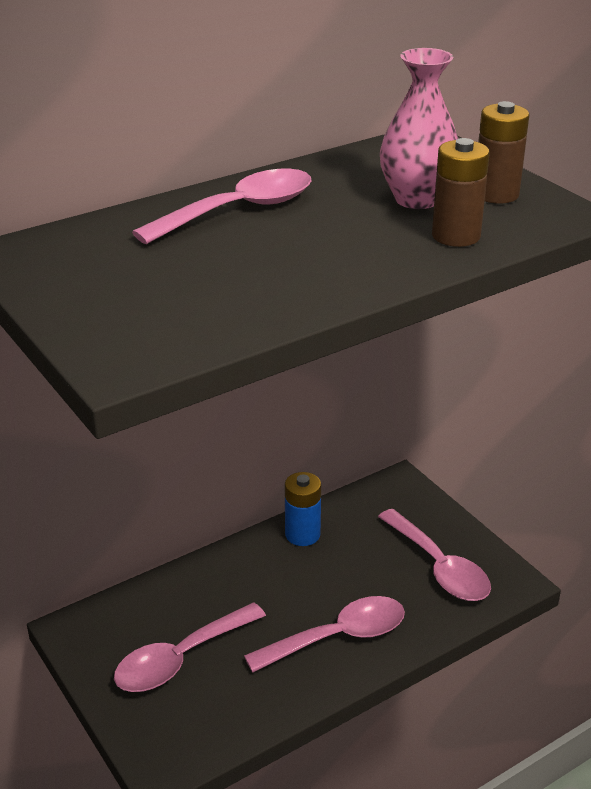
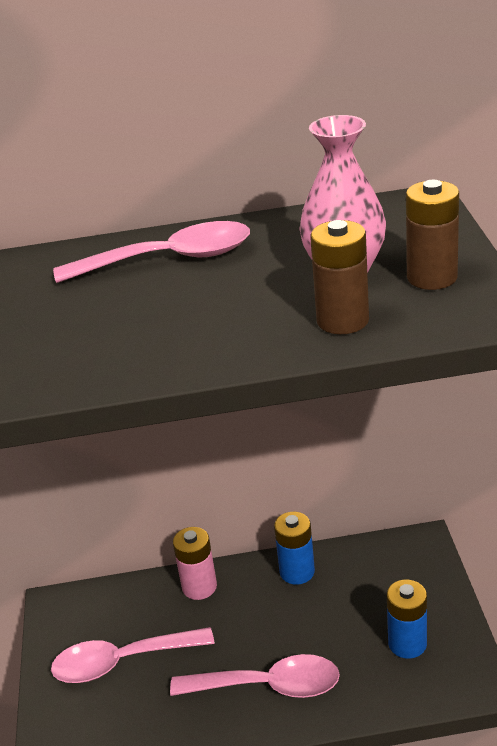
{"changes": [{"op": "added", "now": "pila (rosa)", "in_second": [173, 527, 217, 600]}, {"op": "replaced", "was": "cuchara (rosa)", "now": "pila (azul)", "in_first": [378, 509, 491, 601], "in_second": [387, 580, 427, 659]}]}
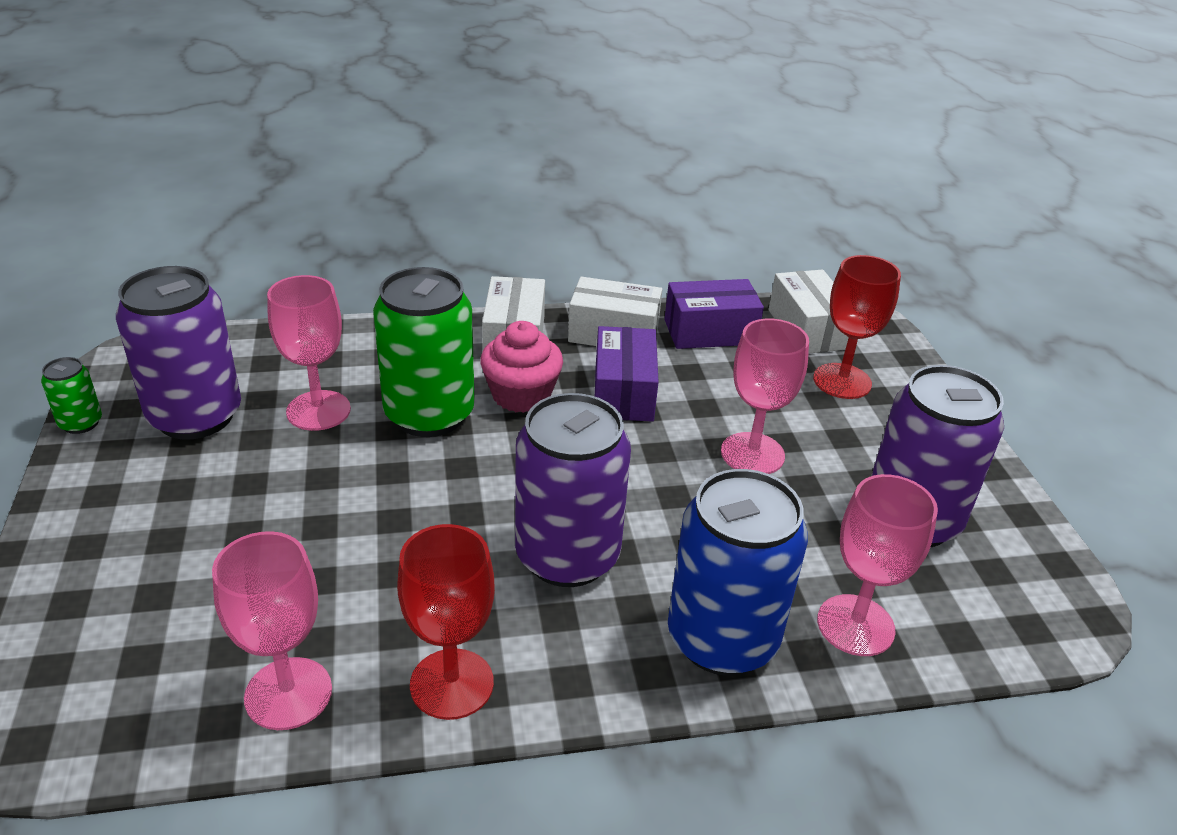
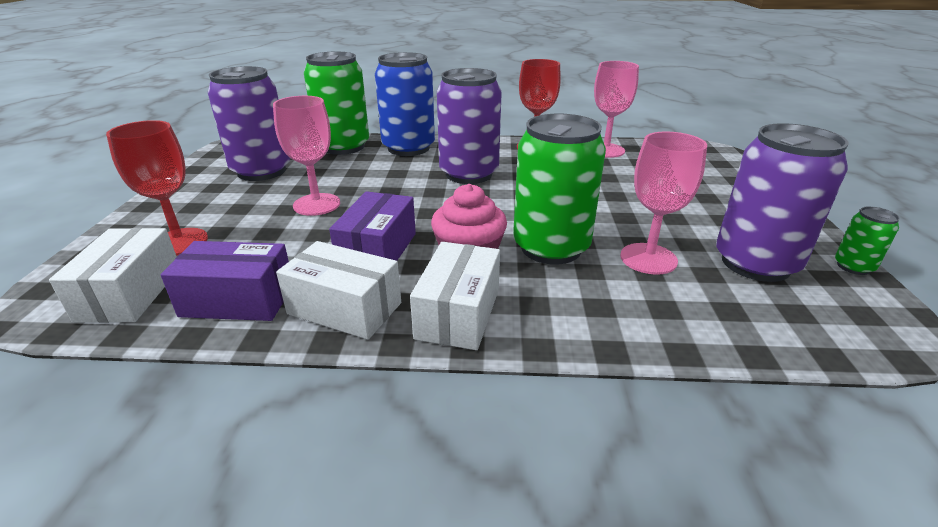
{"changes": [{"op": "replaced", "was": "copa (rosa)", "now": "lata (verde)", "in_first": [817, 474, 938, 656], "in_second": [304, 52, 369, 155]}]}
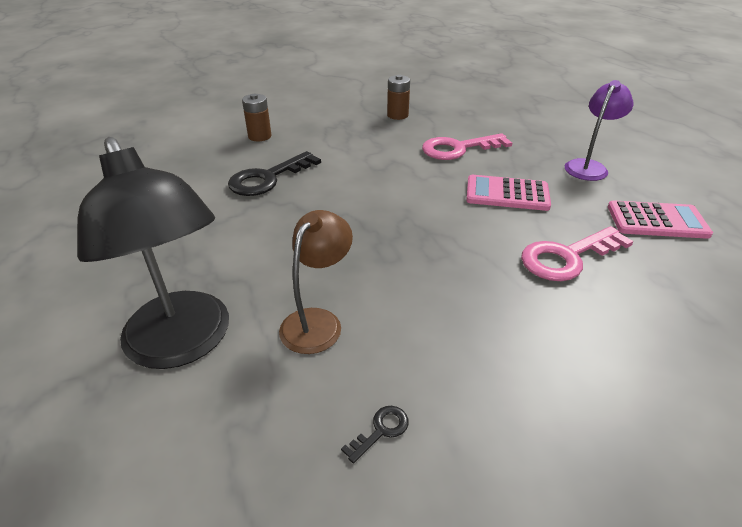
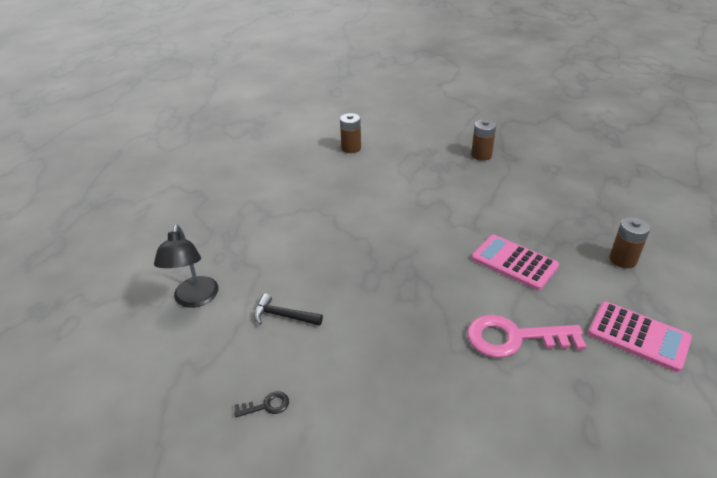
{"changes": [{"op": "removed", "was": "llave (negro)", "in_first": [228, 151, 321, 196]}, {"op": "removed", "was": "llave (rosa)", "in_first": [422, 133, 512, 160]}, {"op": "replaced", "was": "lámpara (marrón)", "now": "martillo (negro)", "in_first": [279, 210, 353, 354], "in_second": [254, 293, 323, 326]}, {"op": "replaced", "was": "lámpara (morado)", "now": "pila (marrón)", "in_first": [565, 80, 634, 181], "in_second": [609, 217, 650, 268]}, {"op": "resized", "was": "lámpara (negro)", "in_first": [77, 137, 229, 369], "in_second": [154, 225, 218, 308], "ratio": 0.59}]}
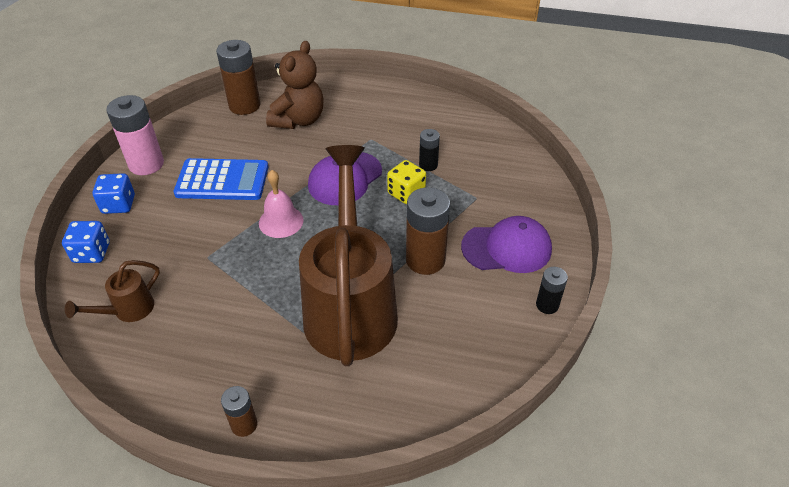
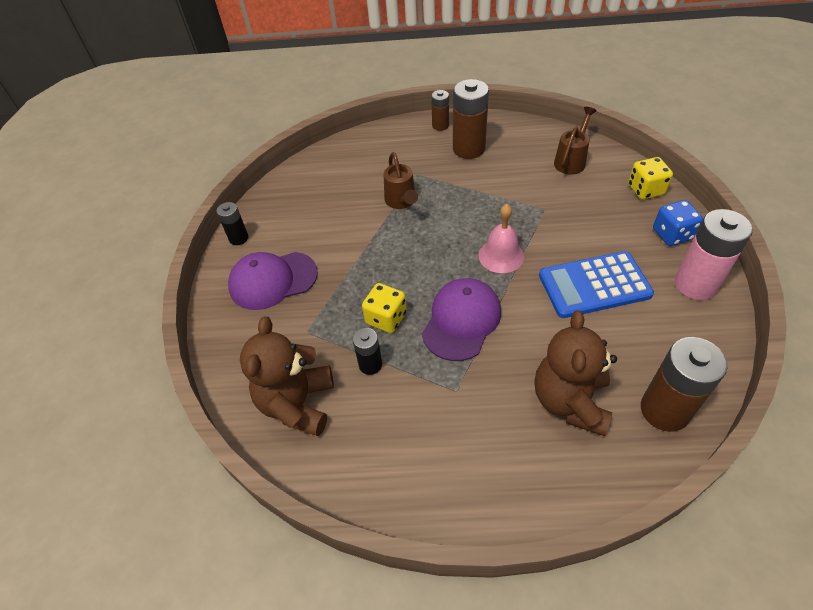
{"changes": [{"op": "added", "now": "osito (marrón)", "in_second": [240, 317, 334, 436]}, {"op": "moved", "was": "pila (marrón)", "in_first": [406, 187, 450, 275], "in_second": [453, 79, 489, 159]}, {"op": "recoloured", "was": "dado (azul)", "now": "dado (amarillo)", "in_first": [62, 221, 110, 263], "in_second": [628, 157, 673, 200]}, {"op": "resized", "was": "regadera (marrón)", "in_first": [299, 145, 398, 366], "in_second": [384, 152, 418, 209], "ratio": 0.41}]}
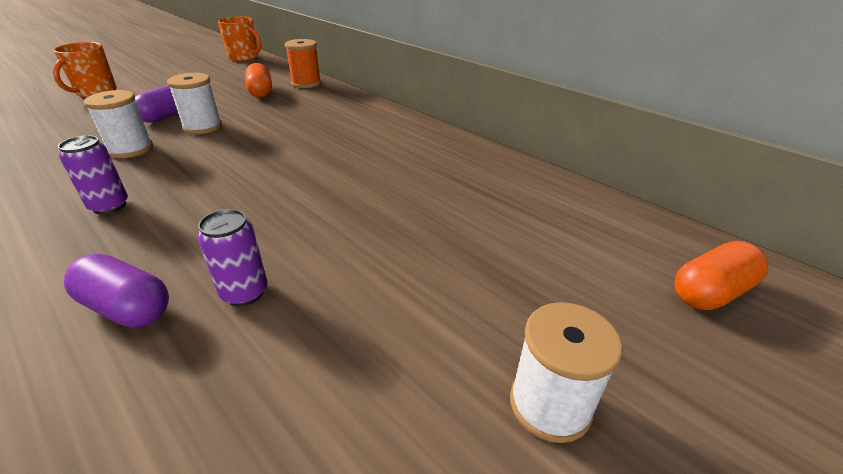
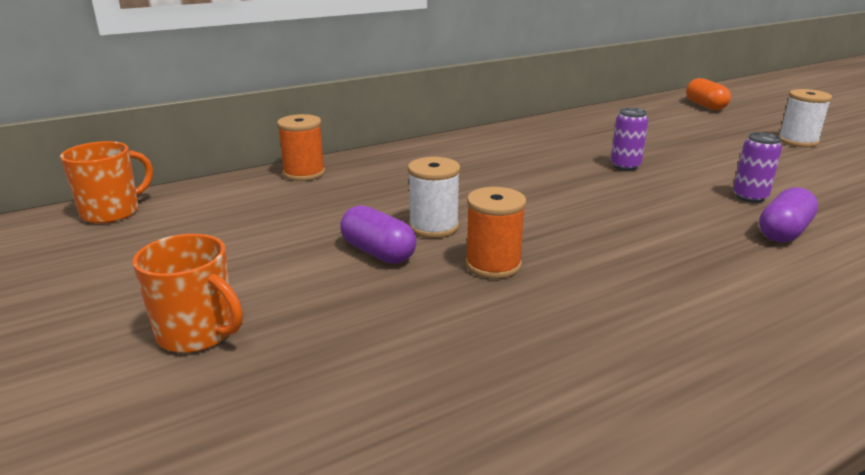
{"changes": [{"op": "removed", "was": "cápsula (naranja)", "in_first": [245, 63, 272, 98]}, {"op": "moved", "was": "lata (morado)", "in_first": [58, 135, 128, 214], "in_second": [611, 108, 648, 171]}, {"op": "recoloured", "was": "carrete (blanco)", "now": "carrete (naranja)", "in_first": [84, 90, 153, 158], "in_second": [465, 187, 526, 279]}]}
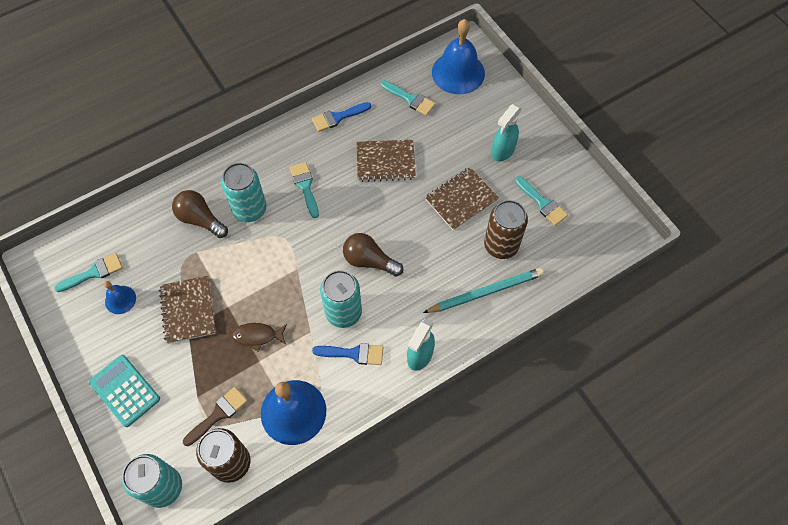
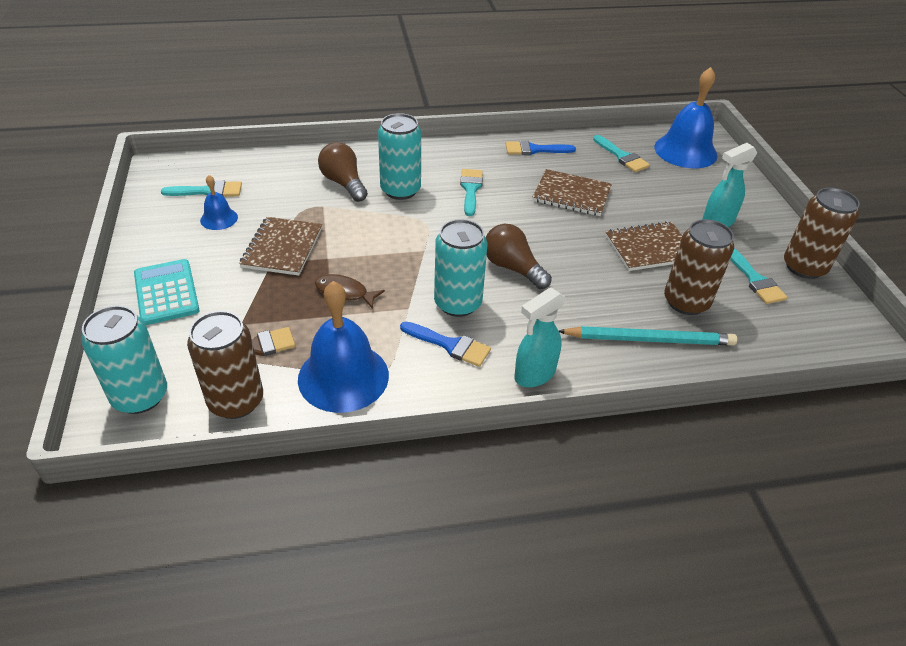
{"changes": [{"op": "added", "now": "lata (marrón)", "in_second": [784, 187, 860, 279]}]}
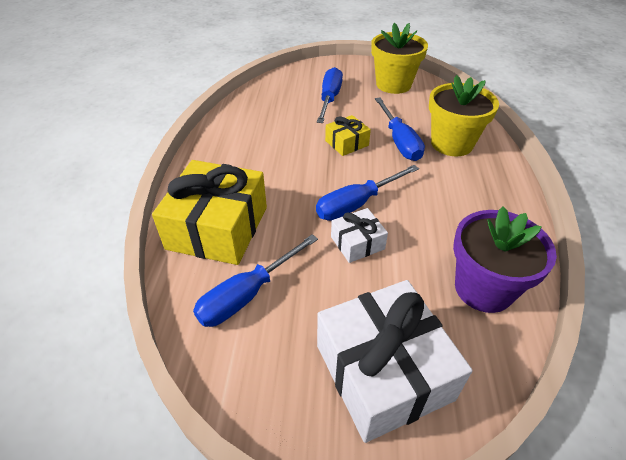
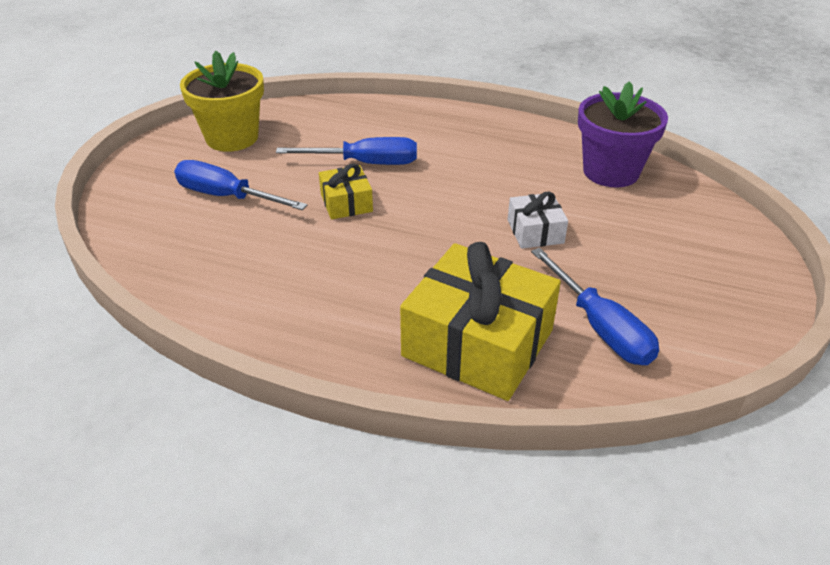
{"changes": [{"op": "removed", "was": "destornillador (azul)", "in_first": [316, 165, 419, 221]}, {"op": "removed", "was": "regalo (blanco)", "in_first": [317, 280, 473, 443]}, {"op": "removed", "was": "maceta (amarillo)", "in_first": [429, 75, 499, 156]}]}
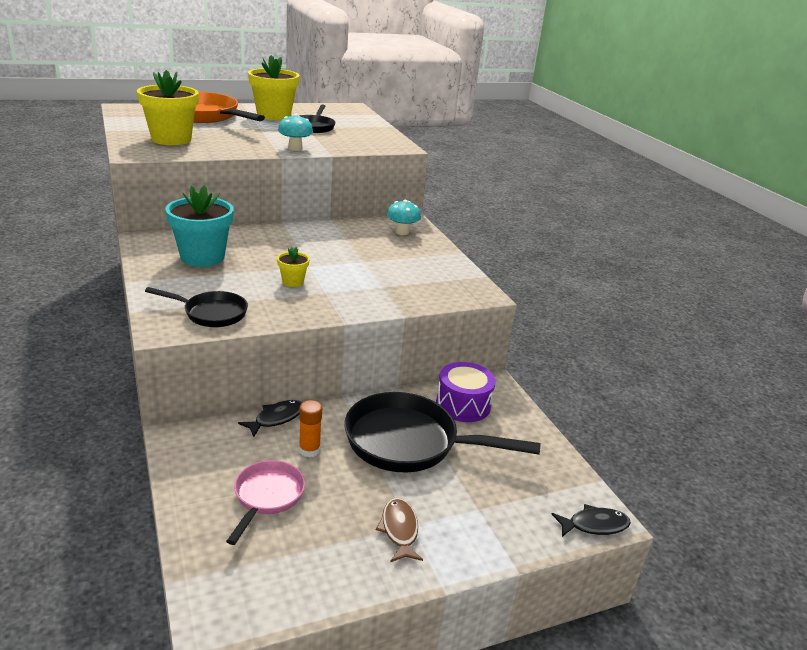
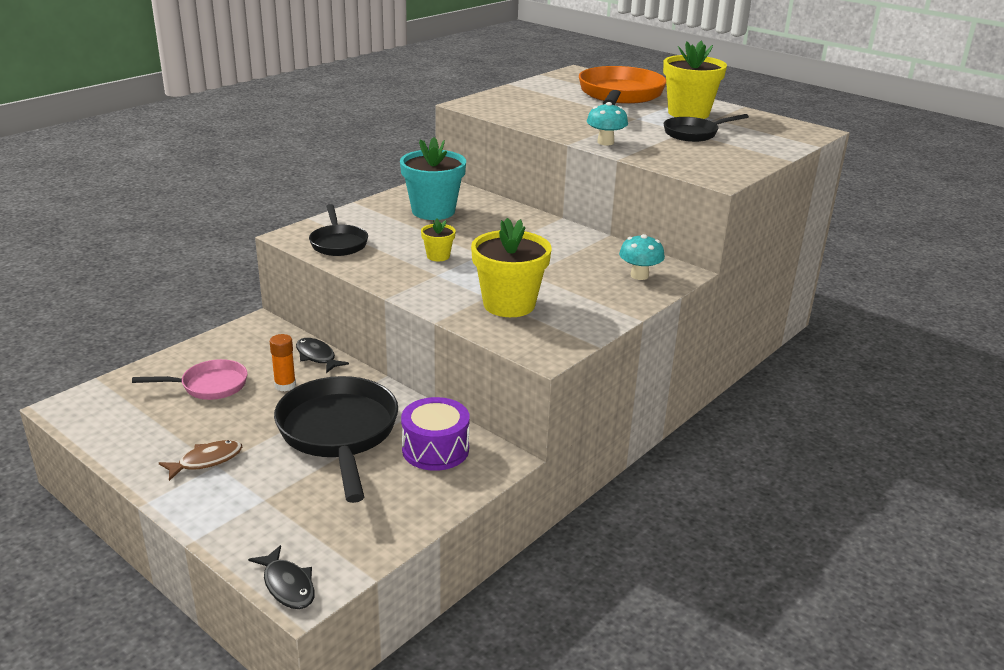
{"changes": [{"op": "moved", "was": "maceta (amarillo)", "in_first": [137, 70, 199, 145], "in_second": [471, 218, 552, 317]}, {"op": "turned", "was": "pez (negro)", "in_first": [238, 400, 302, 437], "in_second": [296, 338, 349, 373], "clockwise": -150}]}
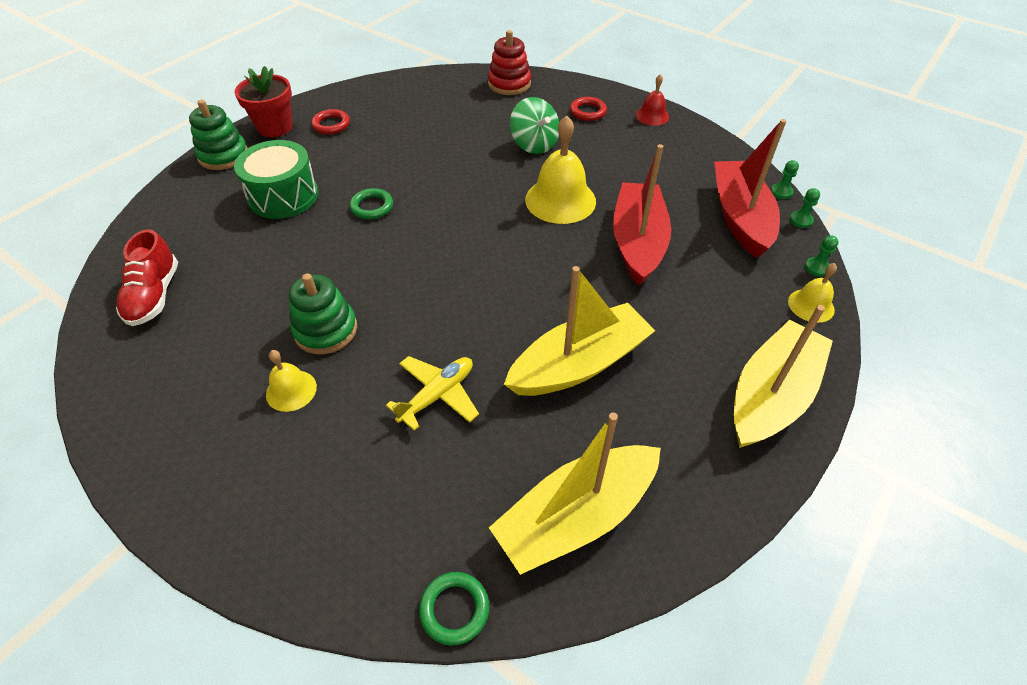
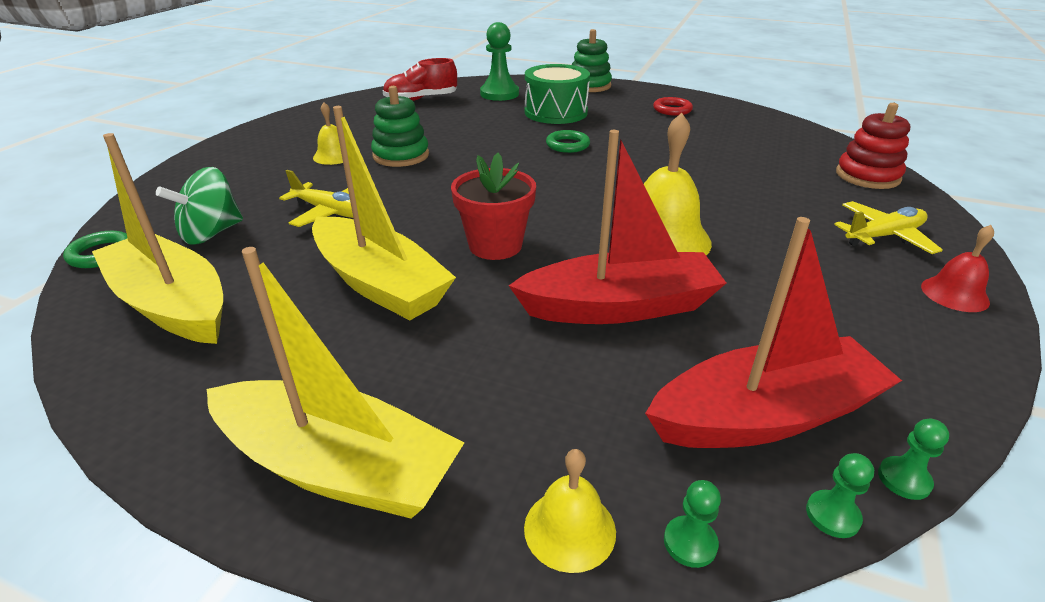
{"changes": [{"op": "added", "now": "peón (verde)", "in_second": [480, 22, 519, 101]}, {"op": "moved", "was": "maceta (rojo)", "in_first": [234, 66, 293, 137], "in_second": [451, 153, 536, 260]}, {"op": "moved", "was": "peonza (verde)", "in_first": [510, 97, 559, 154], "in_second": [156, 167, 243, 245]}, {"op": "replaced", "was": "anillo (rojo)", "now": "avión (amarillo)", "in_first": [570, 97, 607, 121], "in_second": [834, 201, 942, 254]}]}
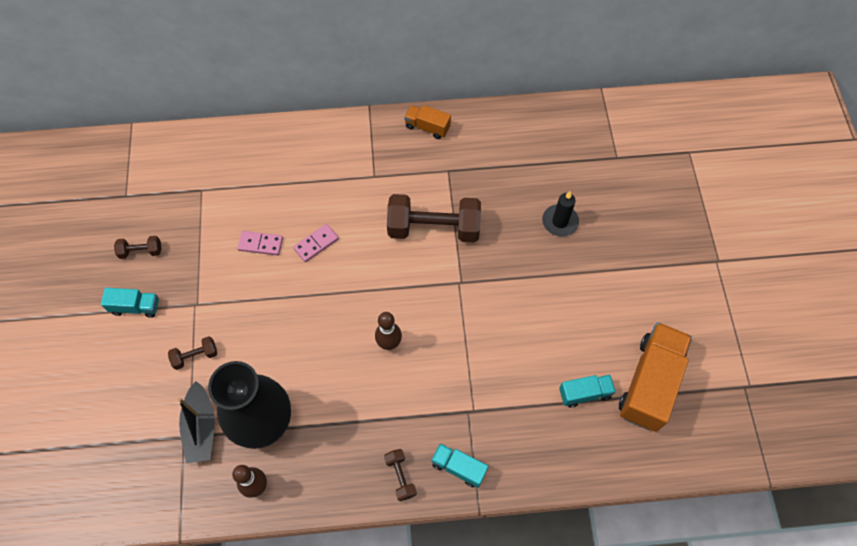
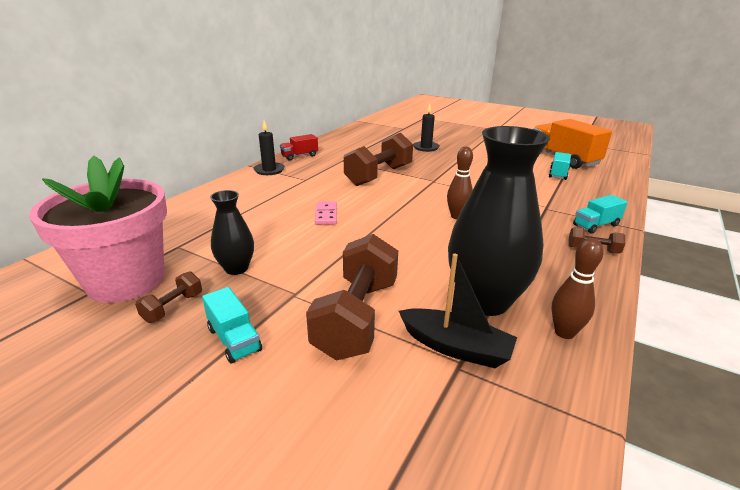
{"changes": [{"op": "removed", "was": "ficha de dominó (rosa)", "in_first": [238, 231, 283, 255]}, {"op": "added", "now": "maceta (rosa)", "in_second": [29, 156, 167, 303]}, {"op": "added", "now": "florero (negro)", "in_second": [210, 190, 254, 275]}, {"op": "added", "now": "vela (negro)", "in_second": [253, 120, 285, 175]}, {"op": "recoloured", "was": "camión (naranja)", "now": "camión (rojo)", "in_first": [404, 105, 451, 139], "in_second": [280, 134, 318, 161]}, {"op": "turned", "was": "camión (turquesa)", "in_first": [101, 288, 159, 318], "in_second": [202, 287, 262, 363], "clockwise": 105}, {"op": "resized", "was": "mancuerna (marrón)", "in_first": [168, 336, 217, 370], "in_second": [306, 234, 398, 361], "ratio": 2.2}]}
